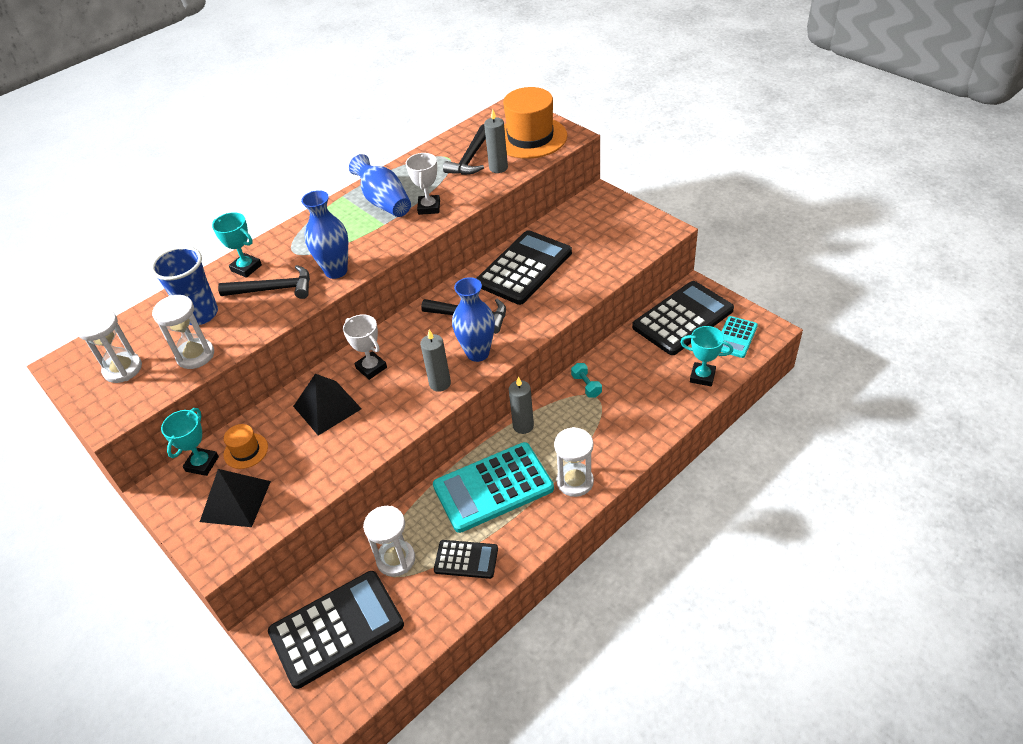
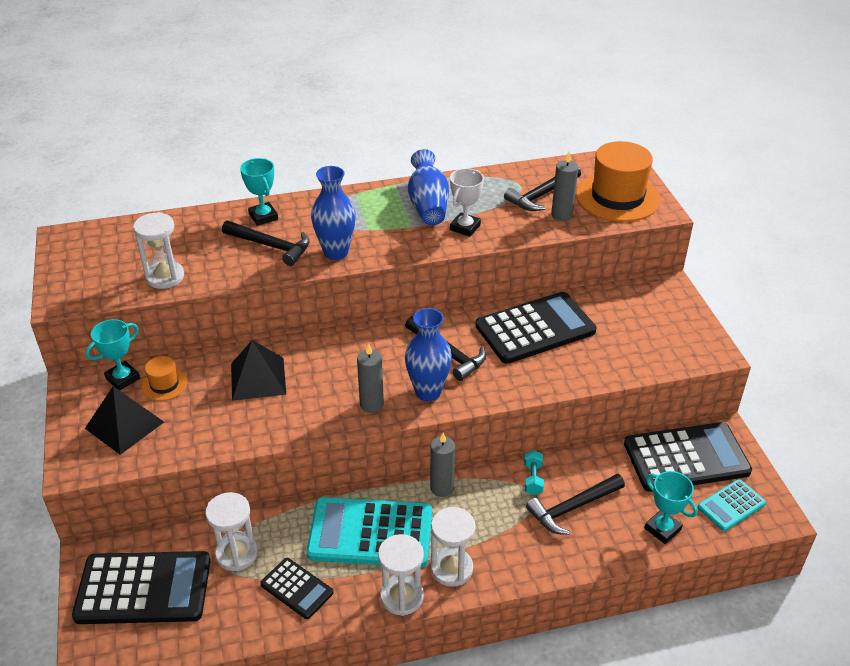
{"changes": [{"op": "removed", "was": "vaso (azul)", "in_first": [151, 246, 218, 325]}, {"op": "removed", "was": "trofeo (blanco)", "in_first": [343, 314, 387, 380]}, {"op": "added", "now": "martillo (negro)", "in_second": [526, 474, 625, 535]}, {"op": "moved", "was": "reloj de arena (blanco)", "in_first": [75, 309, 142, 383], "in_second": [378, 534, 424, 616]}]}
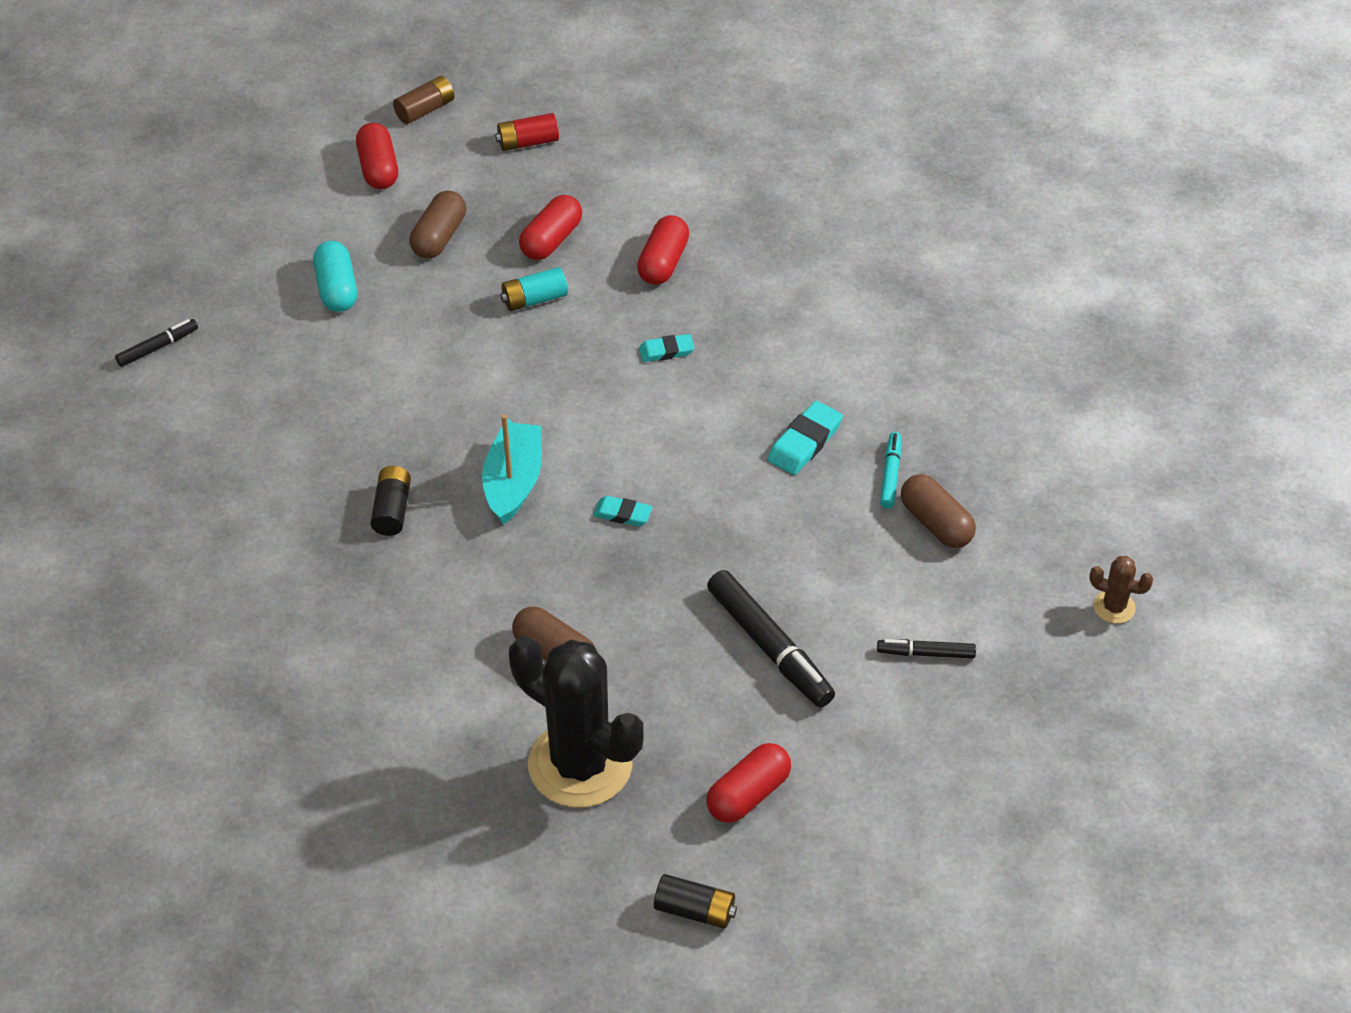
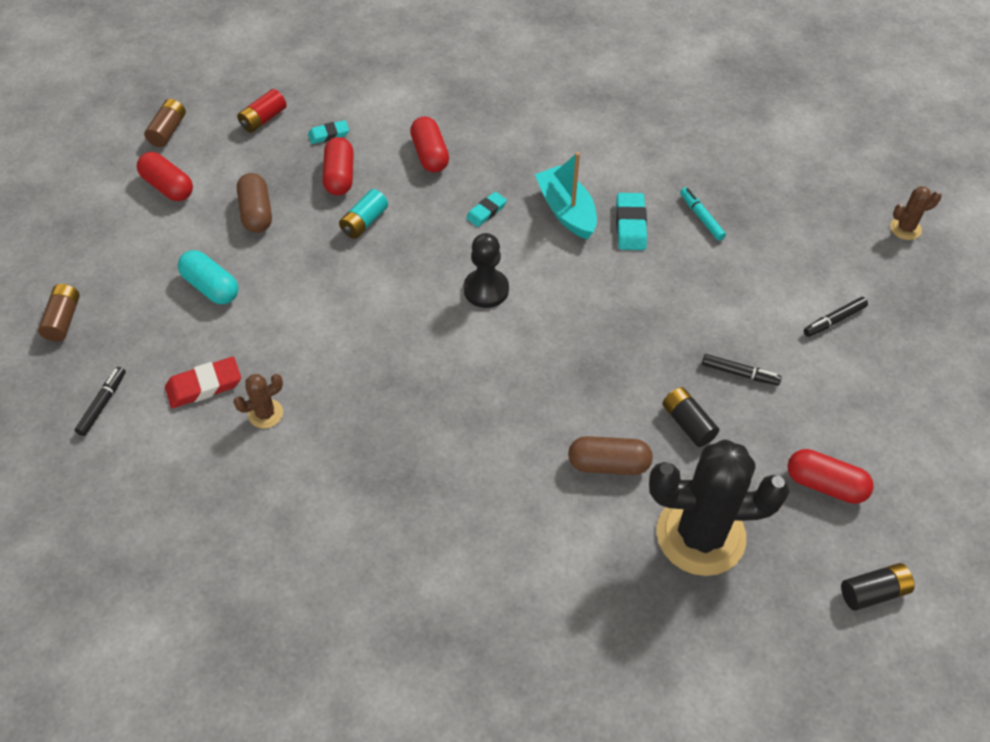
{"changes": [{"op": "removed", "was": "cápsula (marrón)", "in_first": [901, 474, 976, 548]}, {"op": "added", "now": "pila (marrón)", "in_second": [38, 284, 80, 342]}, {"op": "added", "now": "goma de borrar (rojo)", "in_second": [165, 357, 241, 408]}, {"op": "added", "now": "cactus (marrón)", "in_second": [233, 374, 283, 429]}, {"op": "added", "now": "peón (negro)", "in_second": [464, 233, 509, 308]}, {"op": "moved", "was": "pila (negro)", "in_first": [371, 466, 411, 536], "in_second": [662, 387, 719, 447]}, {"op": "moved", "was": "barco (turquesa)", "in_first": [482, 414, 542, 525], "in_second": [535, 152, 597, 239]}, {"op": "moved", "was": "goma de borrar (turquesa)", "in_first": [593, 496, 653, 526], "in_second": [308, 120, 349, 144]}, {"op": "turned", "was": "cápsula (rojo)", "in_first": [707, 743, 791, 823], "in_second": [787, 449, 874, 504], "clockwise": -75}, {"op": "resized", "was": "rotulador (negro)", "in_first": [707, 570, 835, 708], "in_second": [702, 354, 782, 386], "ratio": 0.53}]}
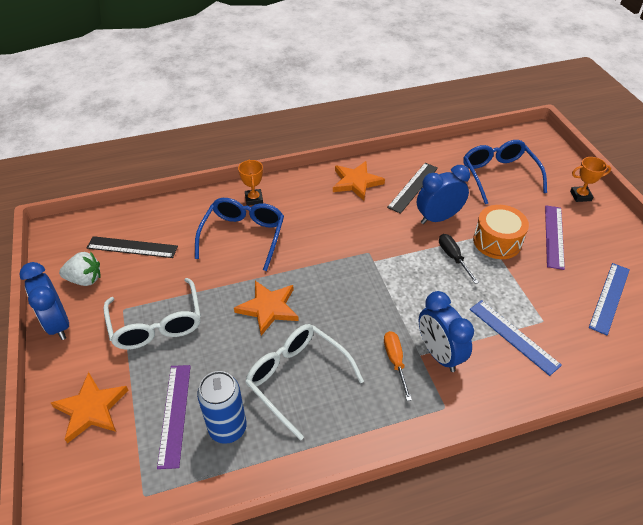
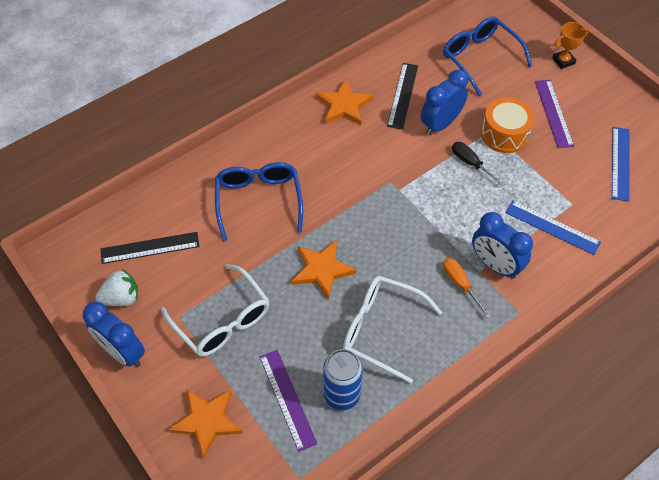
{"changes": [{"op": "removed", "was": "trofeo (naranja)", "in_first": [238, 160, 263, 206]}]}
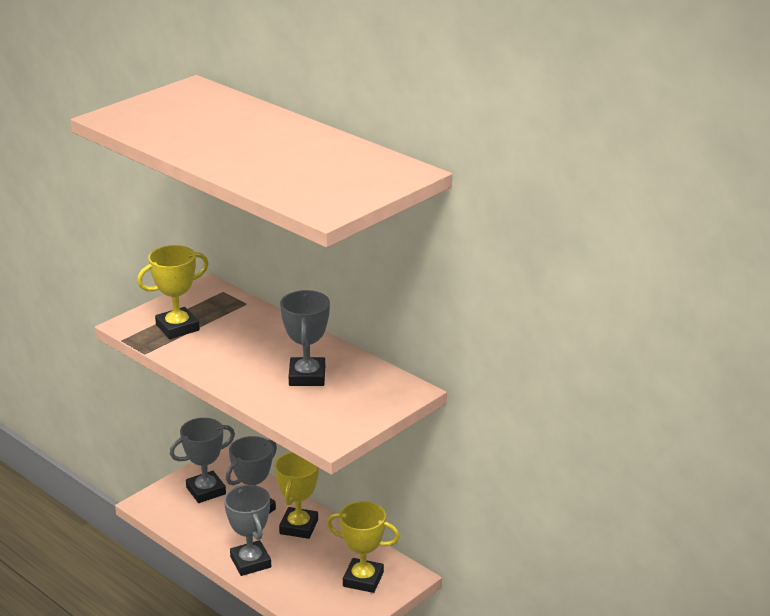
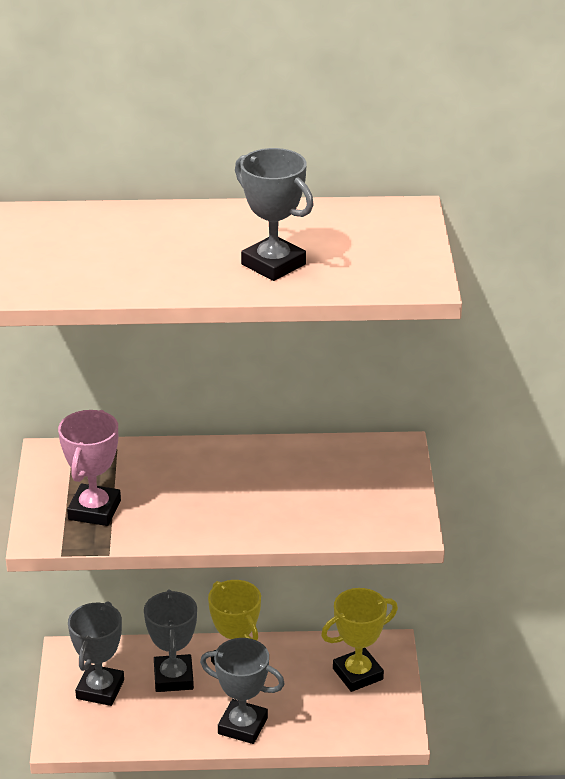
{"changes": [{"op": "moved", "was": "trofeo (gris)", "in_first": [280, 290, 330, 386], "in_second": [235, 148, 314, 281]}, {"op": "recoloured", "was": "trofeo (amarillo)", "now": "trofeo (rosa)", "in_first": [137, 245, 209, 339], "in_second": [58, 410, 121, 526]}]}
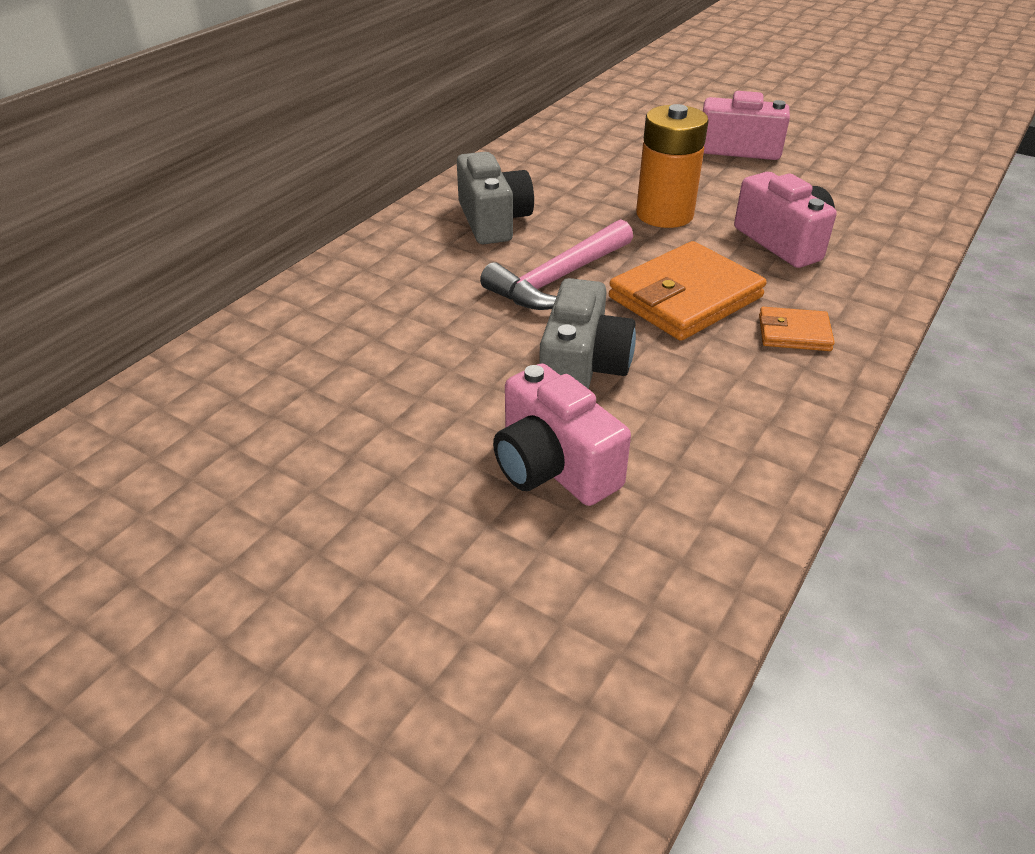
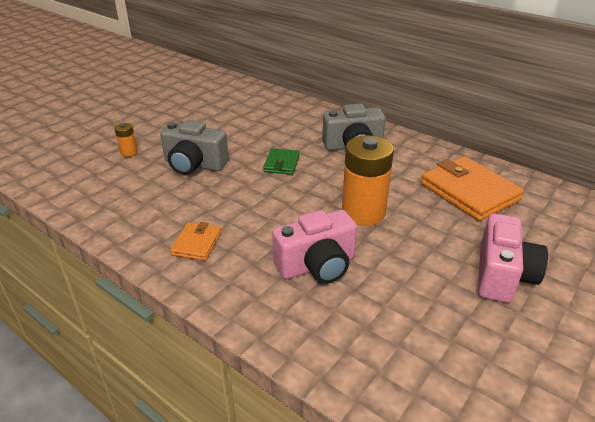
{"changes": [{"op": "moved", "was": "cartera (naranja)", "in_first": [609, 241, 767, 341], "in_second": [421, 156, 524, 221]}, {"op": "replaced", "was": "martillo (rosa)", "now": "cartera (verde)", "in_first": [480, 219, 633, 310], "in_second": [263, 148, 300, 175]}, {"op": "replaced", "was": "cámara (rosa)", "now": "pila (naranja)", "in_first": [493, 363, 631, 506], "in_second": [114, 123, 138, 157]}]}
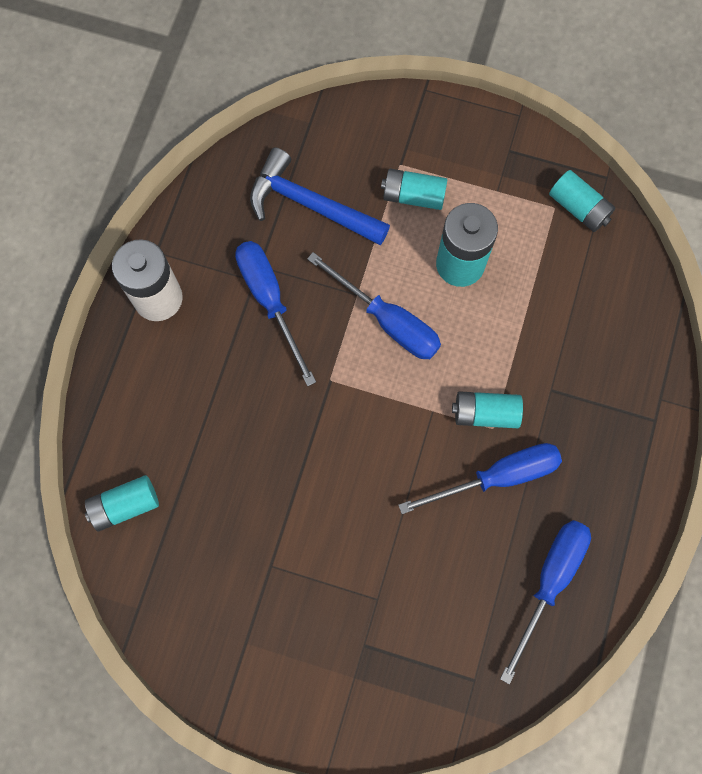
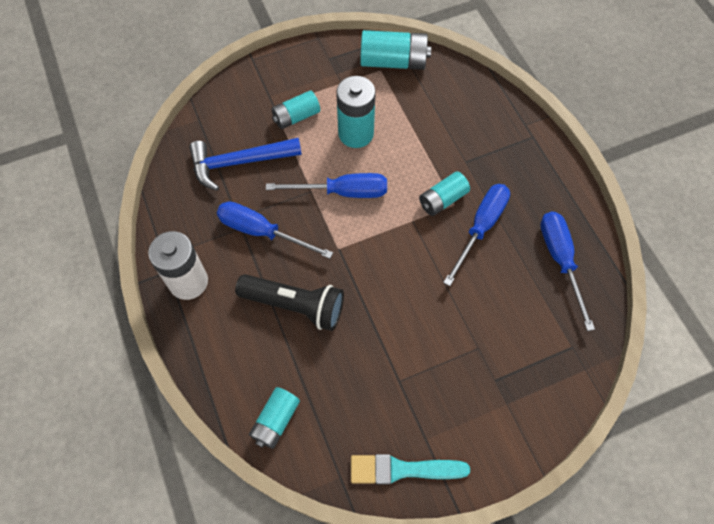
{"changes": [{"op": "added", "now": "lámpara de mano (negro)", "in_second": [235, 274, 344, 331]}, {"op": "added", "now": "pincel (turquesa)", "in_second": [351, 454, 470, 484]}, {"op": "resized", "was": "pila (turquesa)", "in_first": [549, 170, 616, 232], "in_second": [360, 30, 431, 70], "ratio": 1.53}]}
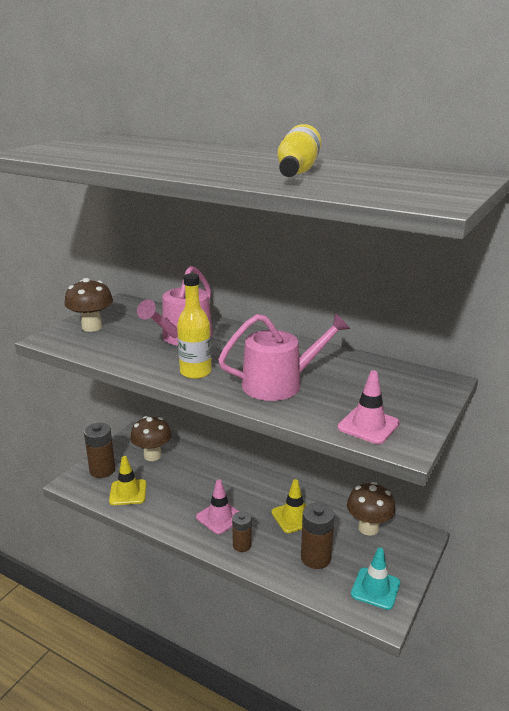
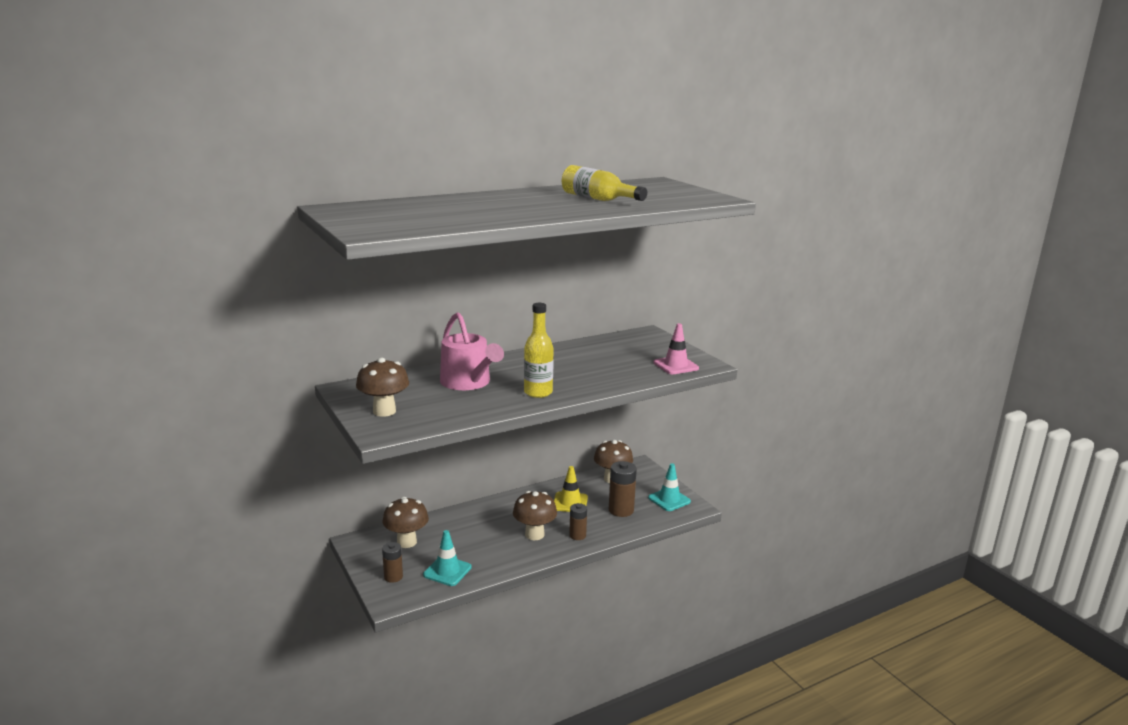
{"changes": [{"op": "removed", "was": "regadera (rosa)", "in_first": [218, 313, 350, 401]}, {"op": "replaced", "was": "cono de tráfico (rosa)", "now": "seta (marrón)", "in_first": [196, 479, 240, 534], "in_second": [513, 491, 557, 540]}, {"op": "recoloured", "was": "cono de tráfico (amarillo)", "now": "cono de tráfico (turquesa)", "in_first": [109, 456, 146, 505], "in_second": [423, 530, 472, 586]}, {"op": "resized", "was": "pila (marrón)", "in_first": [84, 423, 115, 478], "in_second": [382, 542, 403, 583], "ratio": 0.63}]}
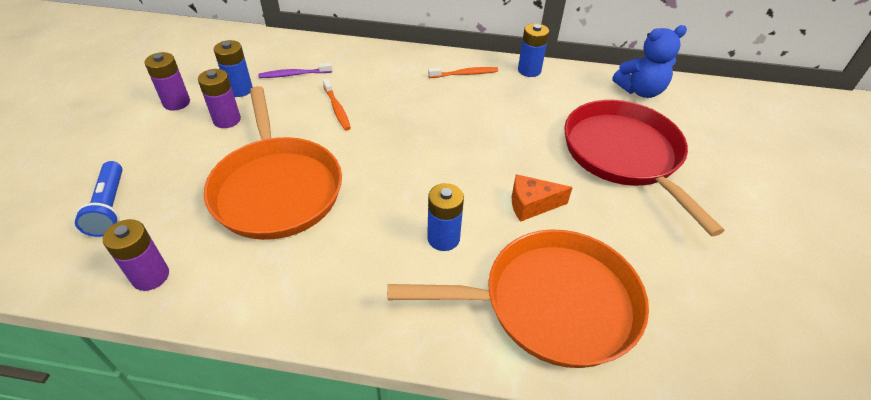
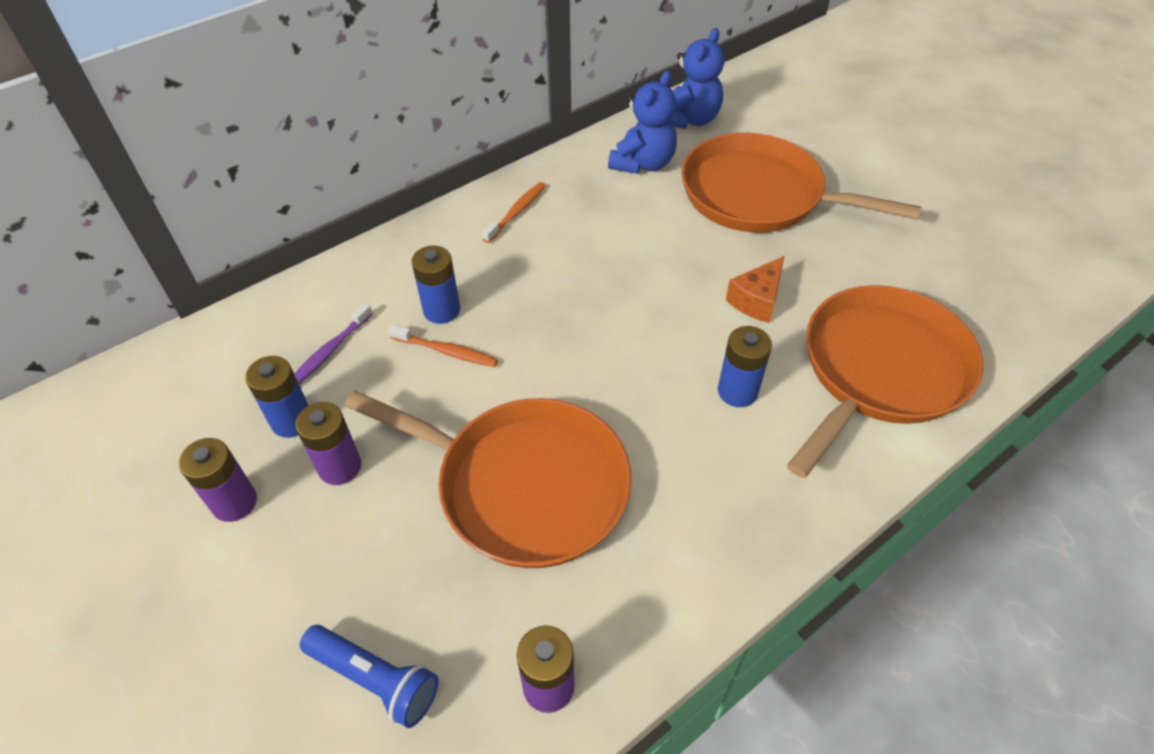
{"changes": [{"op": "added", "now": "osito (azul)", "in_second": [608, 71, 677, 174]}, {"op": "moved", "was": "pila (azul)", "in_first": [518, 23, 549, 77], "in_second": [412, 246, 460, 324]}, {"op": "recoloured", "was": "sartén (rojo)", "now": "sartén (naranja)", "in_first": [564, 100, 724, 236], "in_second": [682, 133, 921, 233]}]}
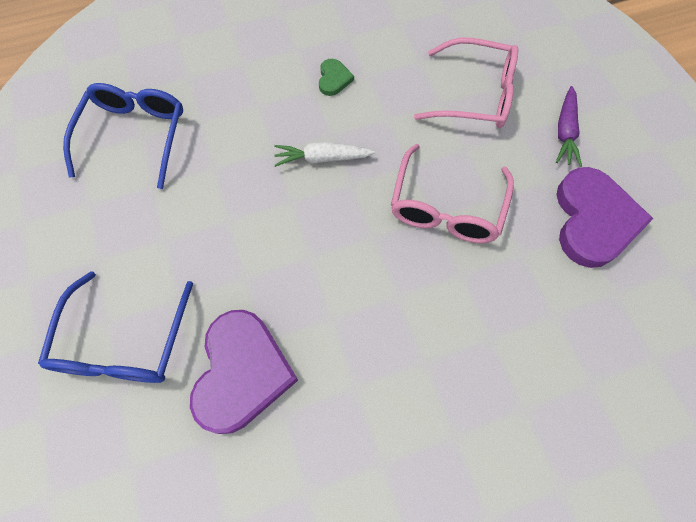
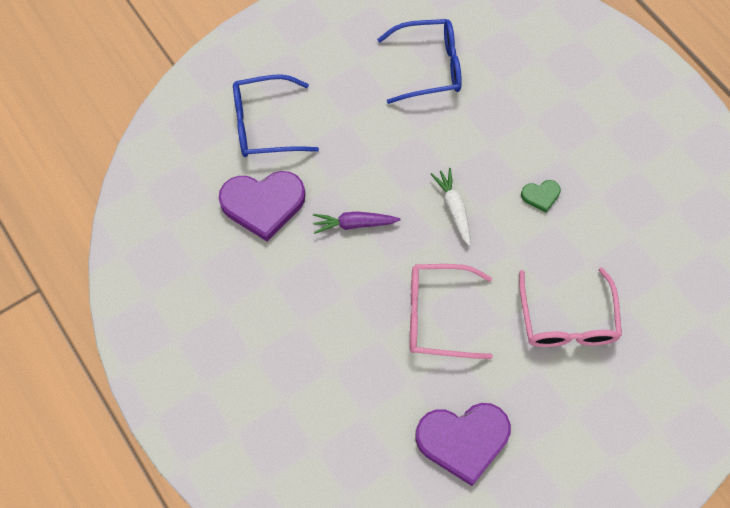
{"changes": [{"op": "moved", "was": "zanahoria (morado)", "in_first": [556, 86, 582, 167], "in_second": [313, 211, 401, 234]}]}
